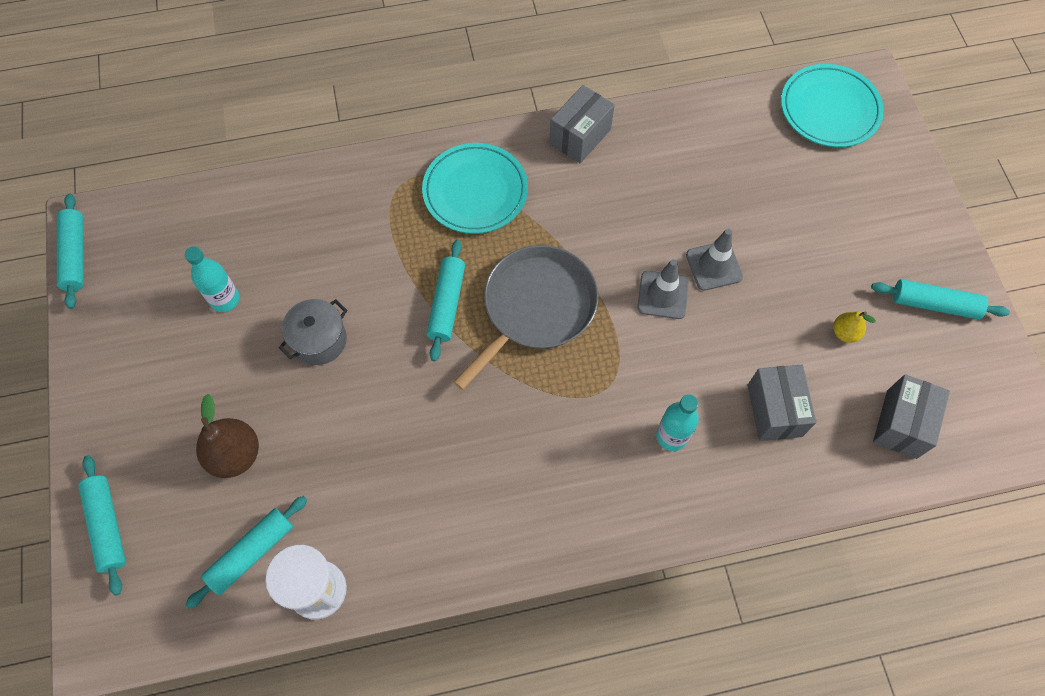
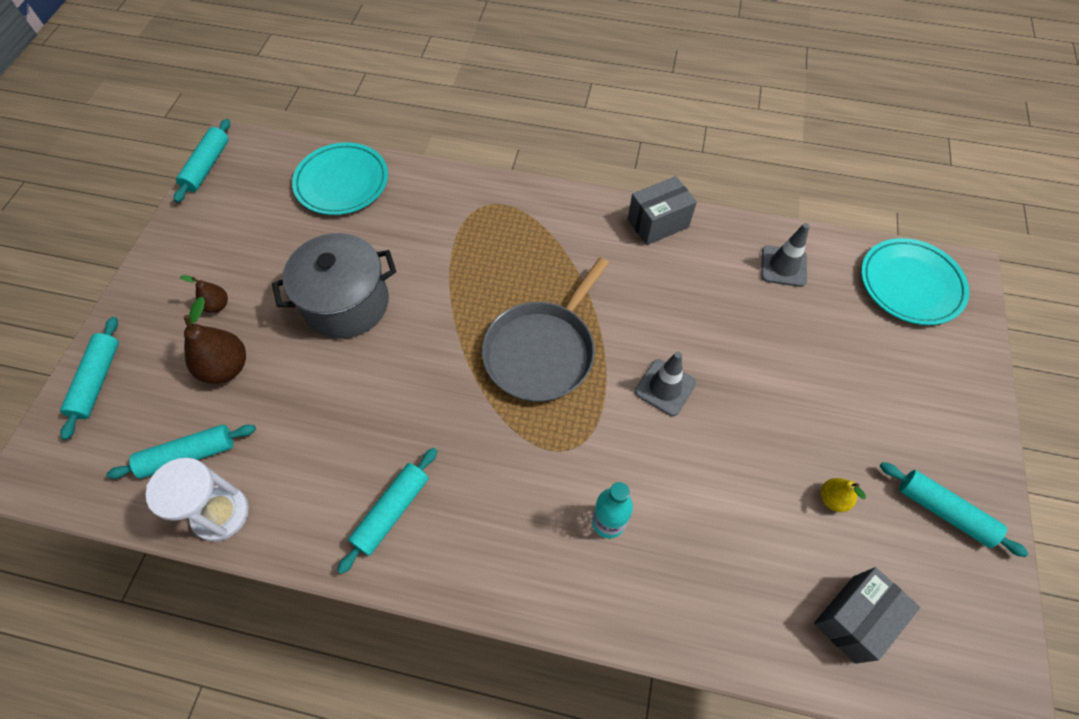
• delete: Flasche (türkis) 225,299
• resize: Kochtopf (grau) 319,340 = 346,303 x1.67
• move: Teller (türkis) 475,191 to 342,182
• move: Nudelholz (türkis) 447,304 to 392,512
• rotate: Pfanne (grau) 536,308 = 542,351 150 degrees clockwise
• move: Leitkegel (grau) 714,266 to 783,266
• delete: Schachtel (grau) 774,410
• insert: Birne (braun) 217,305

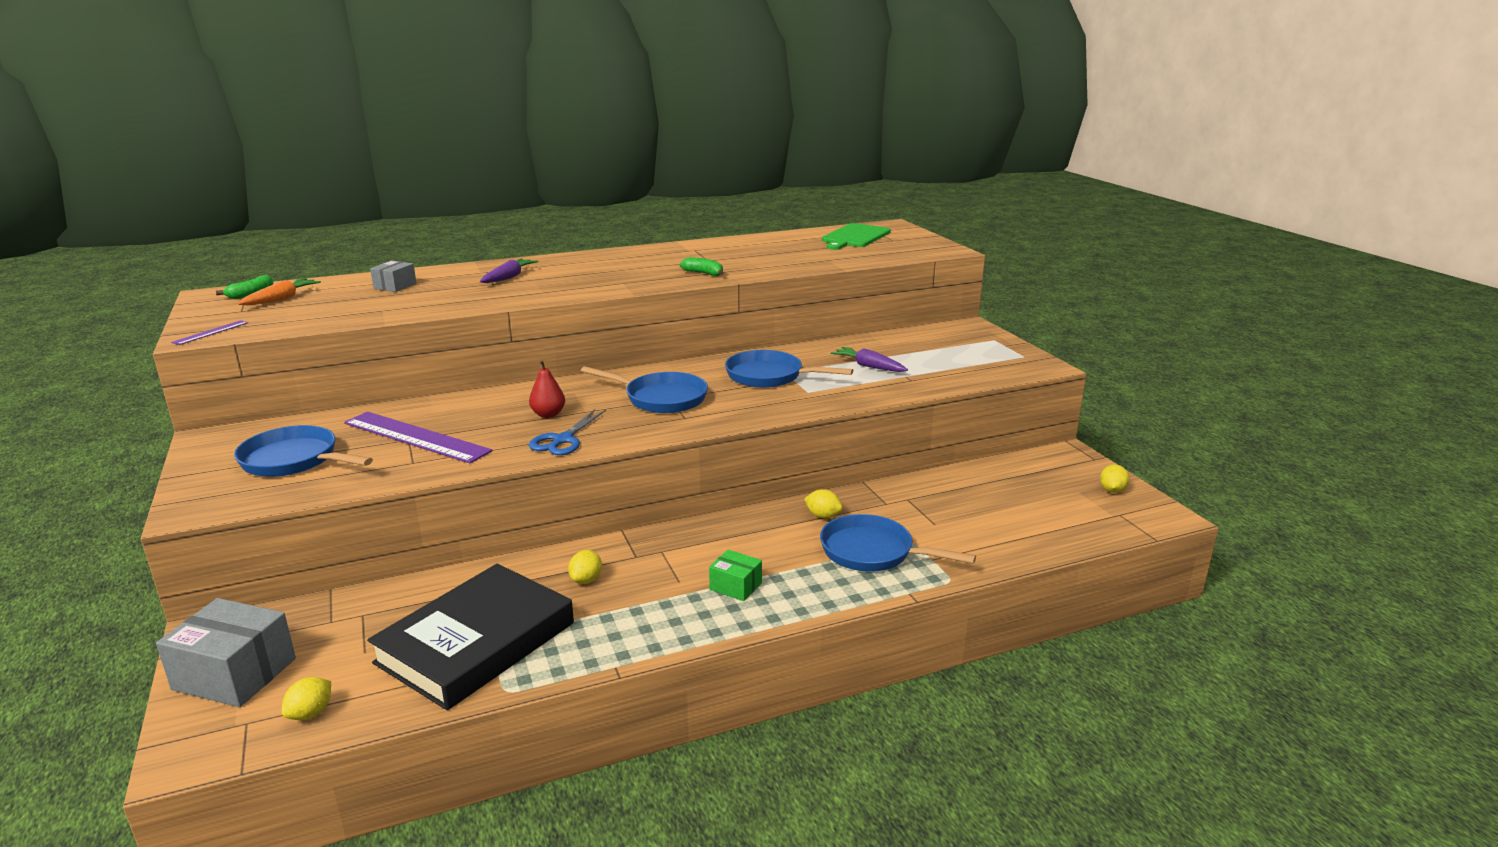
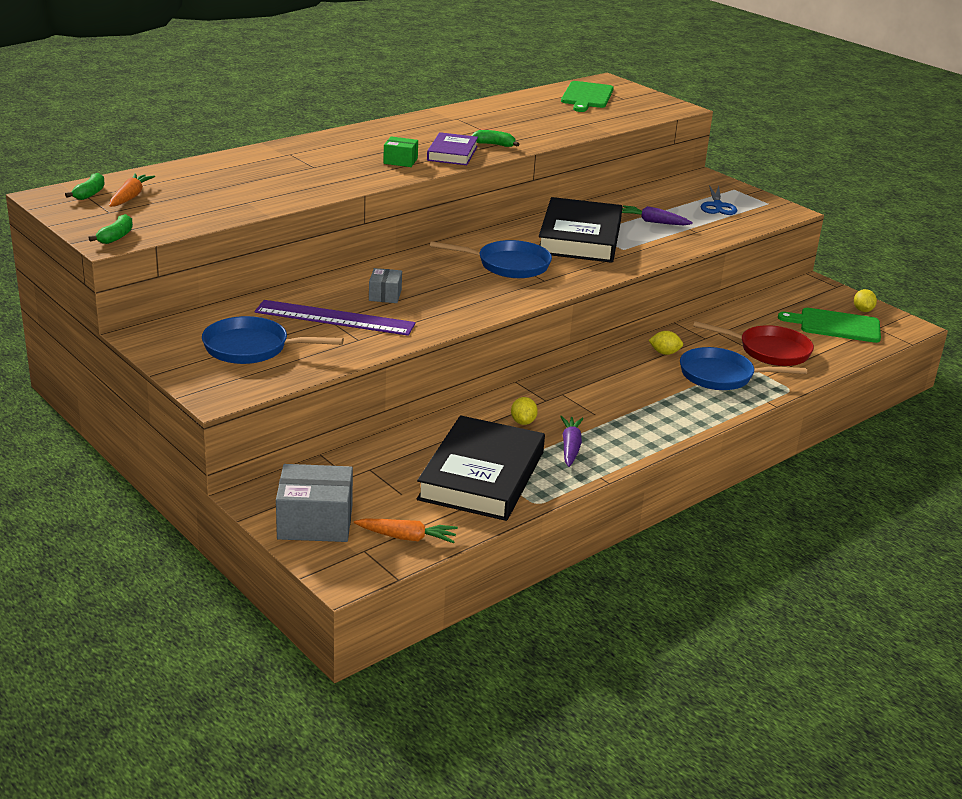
• replace: Lineal (lila) 210,332 to Banane (grün) 116,237
• replace: Zitrone (gelb) 310,713 to Karotte (orange) 406,537
• move: Schachtel (grau) 395,286 to 385,295
• move: Karotte (lila) 508,277 to 570,447
• delete: Birne (rot) 548,414
• move: Schere (blau) 563,440 to 717,206
• move: Schachtel (grün) 735,586 to 400,161
• replace: Pfanne (blau) 769,376 to Buch (schwarz) 579,237
• insert: Buch (lila) 452,153
• insert: Pfanne (rot) 769,351
• insert: Schneidebrett (grün) 836,325

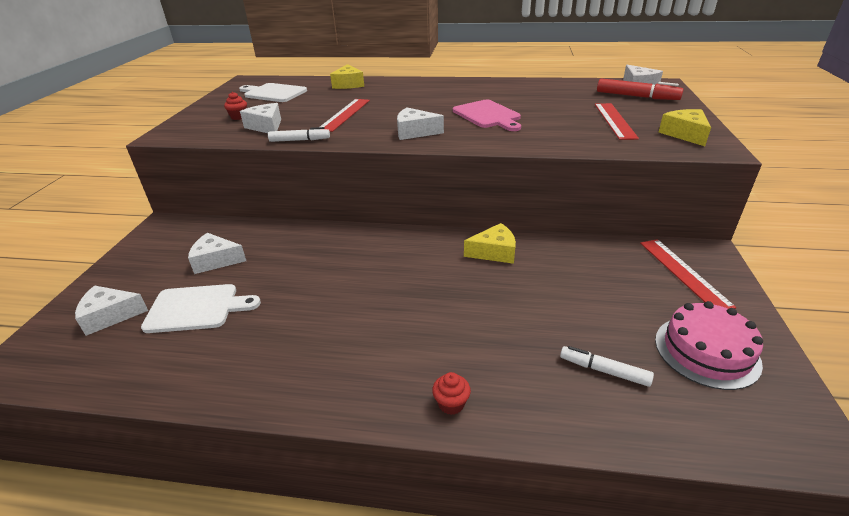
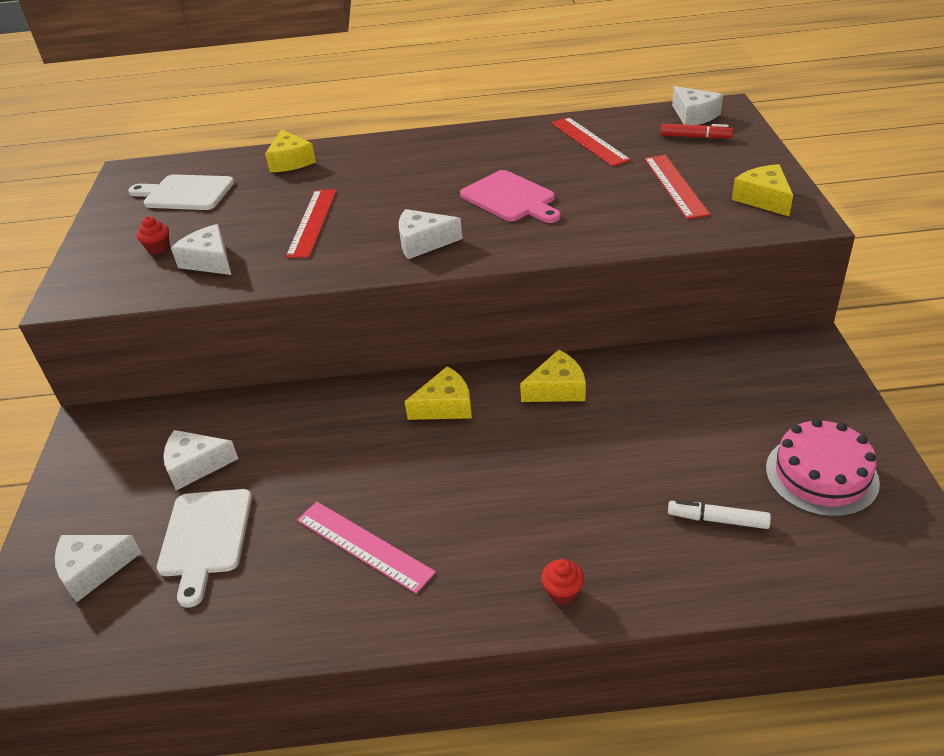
• rotate: Schneidebrett (weiß) 196,308 = 205,537 105 degrees clockwise
• delete: Filzstift (weiß) 300,140
• resize: Filzstift (rot) 636,96 = 695,137 x0.66
• move: Lineal (rot) 683,273 to 589,141
• insert: Lineal (rosa) 363,546
• insert: Käse (gelb) 445,406

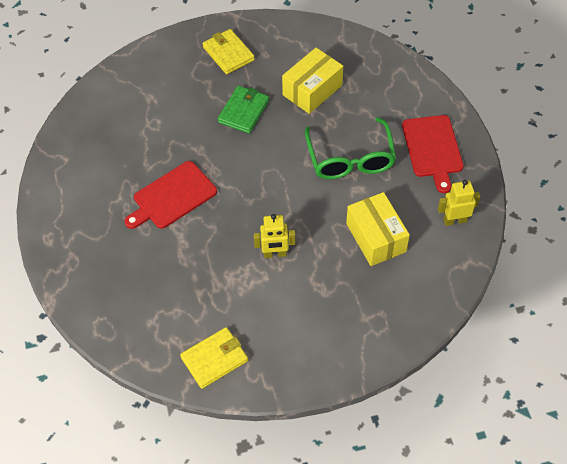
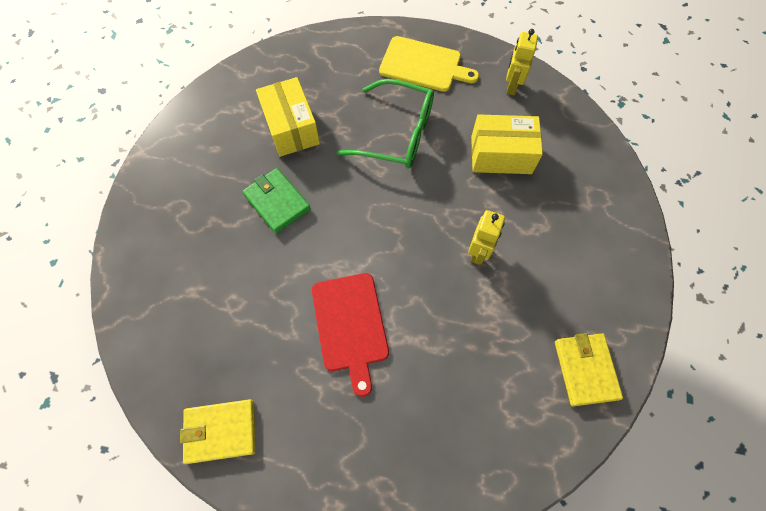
• move: Geldbörse (gelb) 228,53 to 221,431
• recolor: Schneidebrett (rot) 432,149 to Schneidebrett (gelb) 423,65

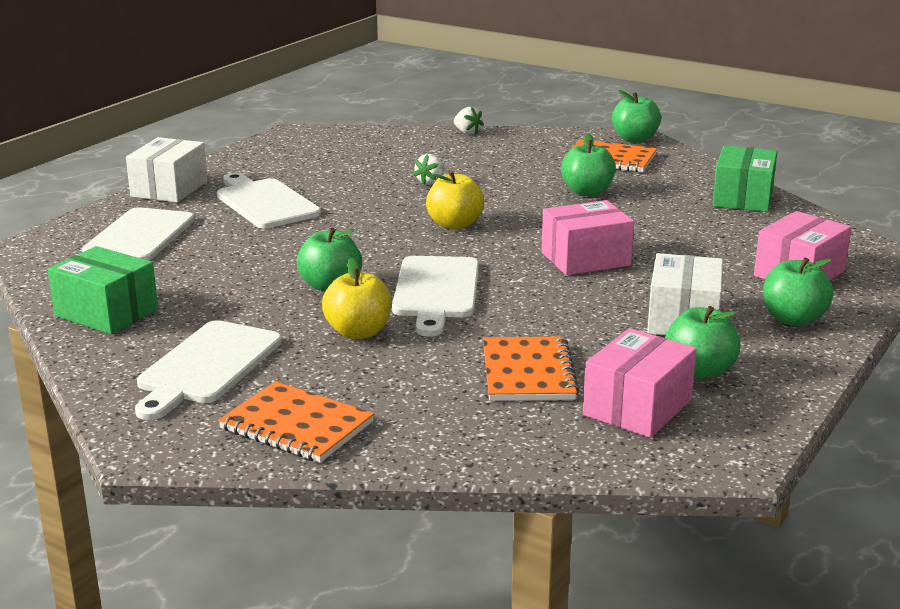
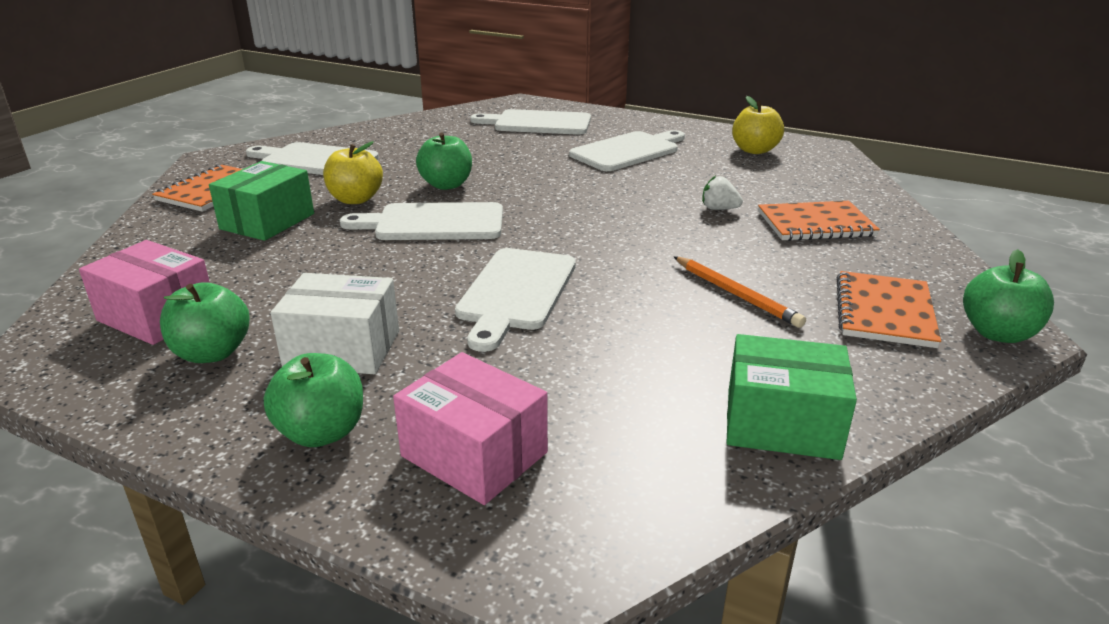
• move: Schachtel (grün) 106,312 to 267,221
• delete: Schachtel (weiß) 169,189
• move: Apfel (gelb) 454,224 to 754,150
• delete: Erdbeere (weiß) 467,132
• move: Notizbuch (orange) 527,372 to 815,224
• replace: Schachtel (rosa) 585,259 to Schneidebrett (weiß) 515,292
• replace: Apfel (grün) 587,192 to Bleistift (orange) 736,294

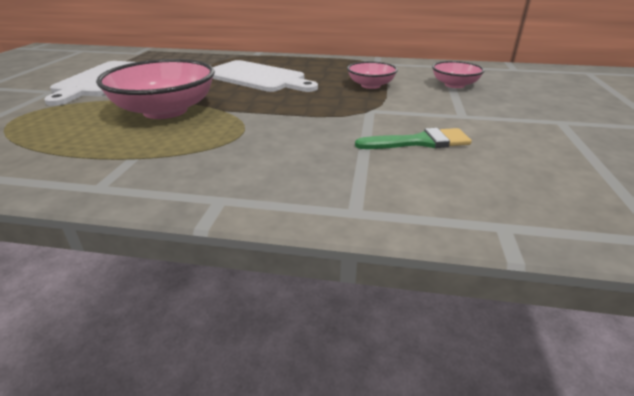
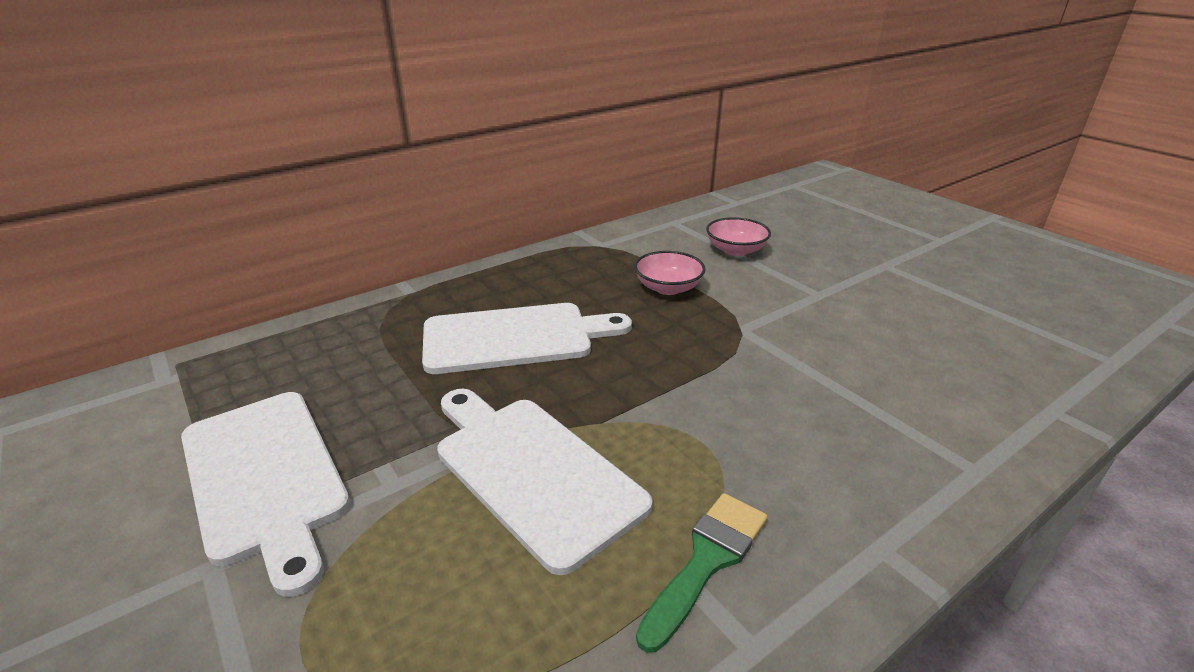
• replace: Schüssel (rosa) 165,111 to Schneidebrett (weiß) 532,471
• move: Pinsel (grün) 419,142 to 706,561

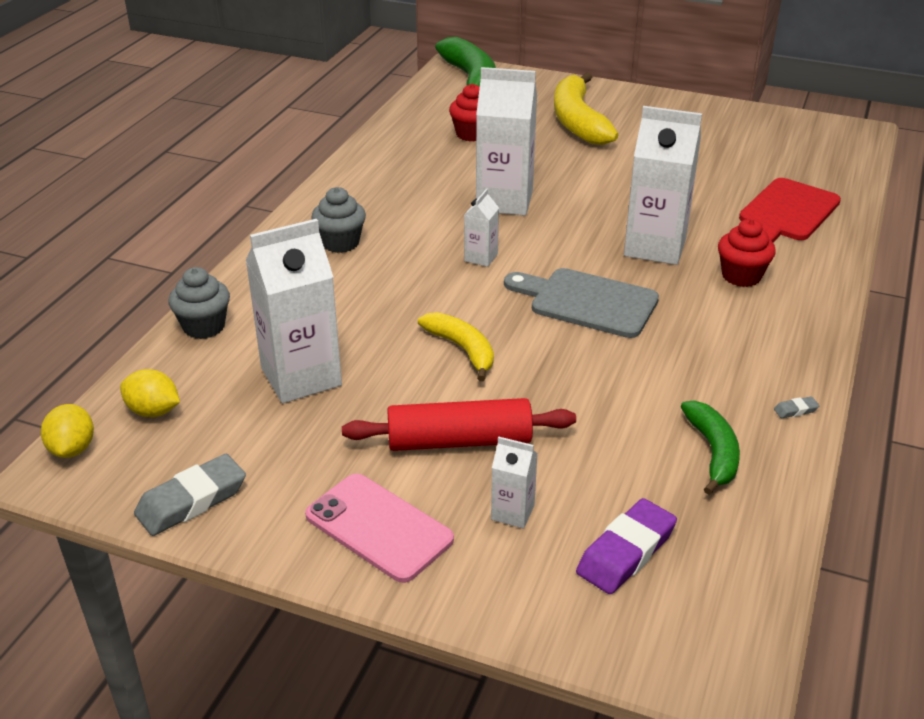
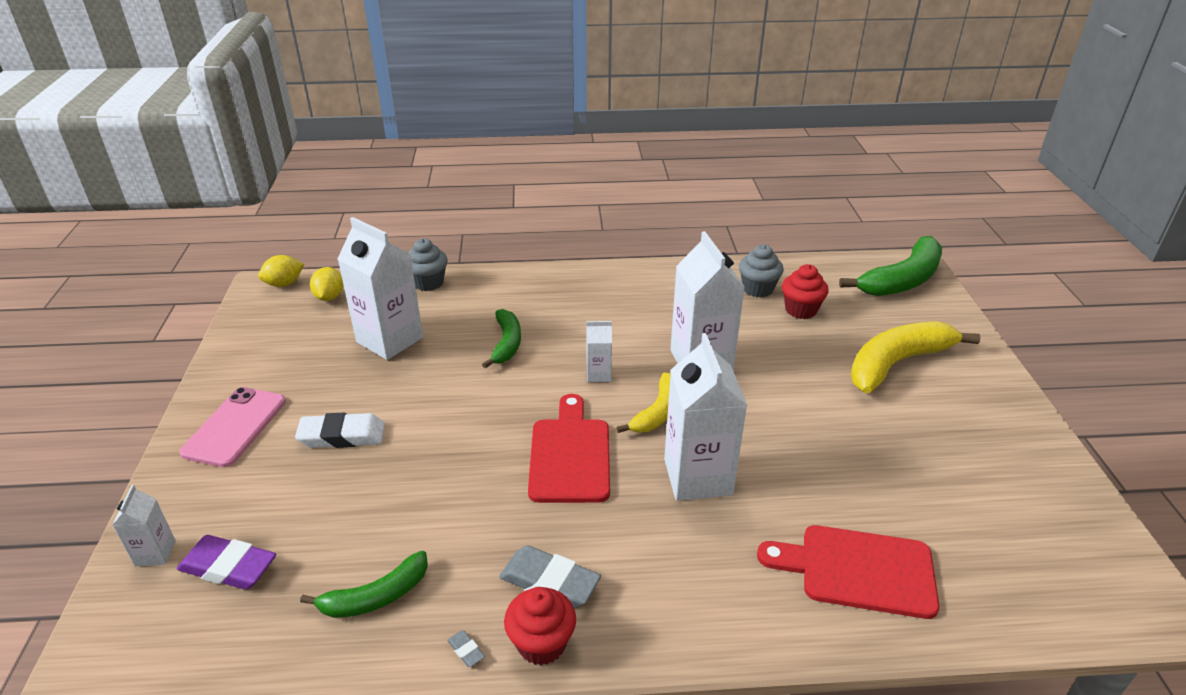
• move: Radiergummi (grau) 191,501 to 550,582
• move: Muffin (grau) 340,243 to 757,289
• replace: Nudelholz (rot) 459,440 to Radiergummi (weiß) 342,436
• move: Banane (gelb) 462,350 to 657,412
• move: Getränkekarton (weiß) 512,512 to 155,553
• recolor: Schneidebrett (grau) 587,302 to Schneidebrett (rot) 569,455
• move: Muffin (rot) 741,276 to 541,643
• insert: Banane (grün) 506,344

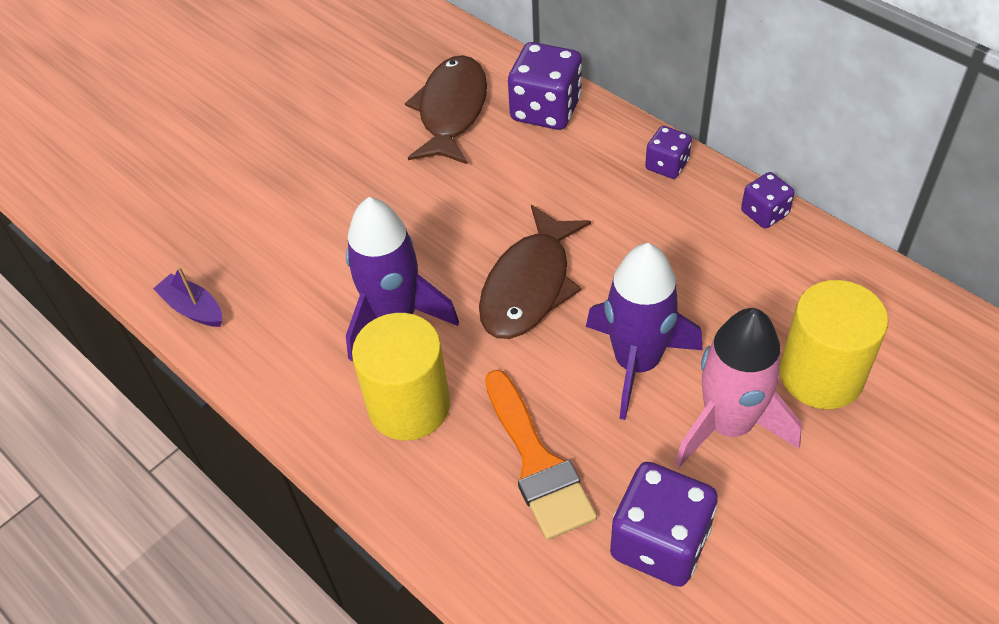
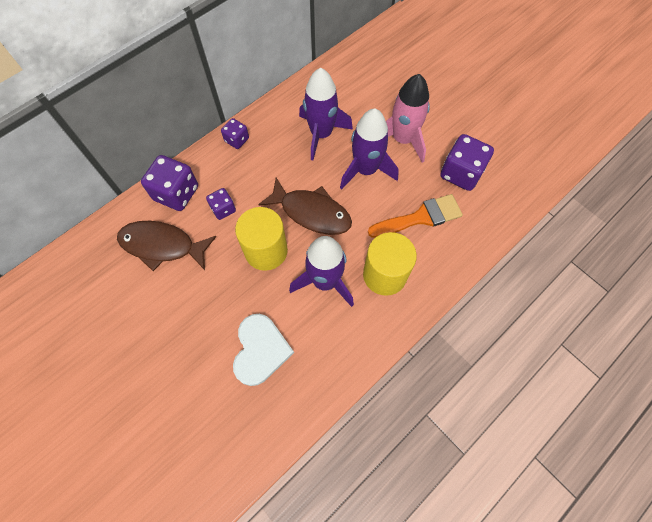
• delete: Boot (lila) 193,308
• move: Spielwürfel (lila) 764,213 to 223,209
• move: Vollzylinder (gelb) 821,375 to 266,251
• insert: Herz (weiß) 260,350
• insert: Rakete (lila) 321,134

